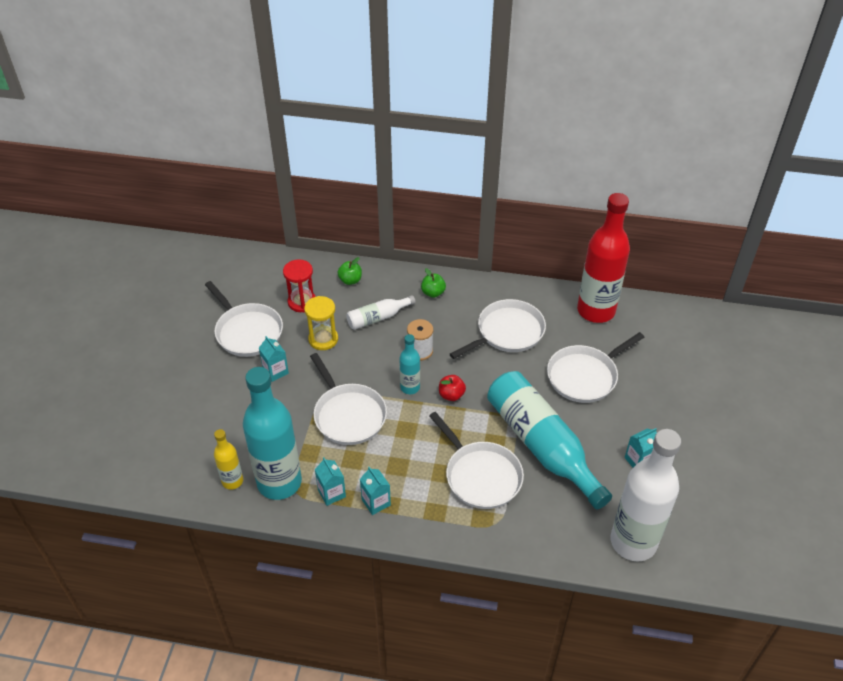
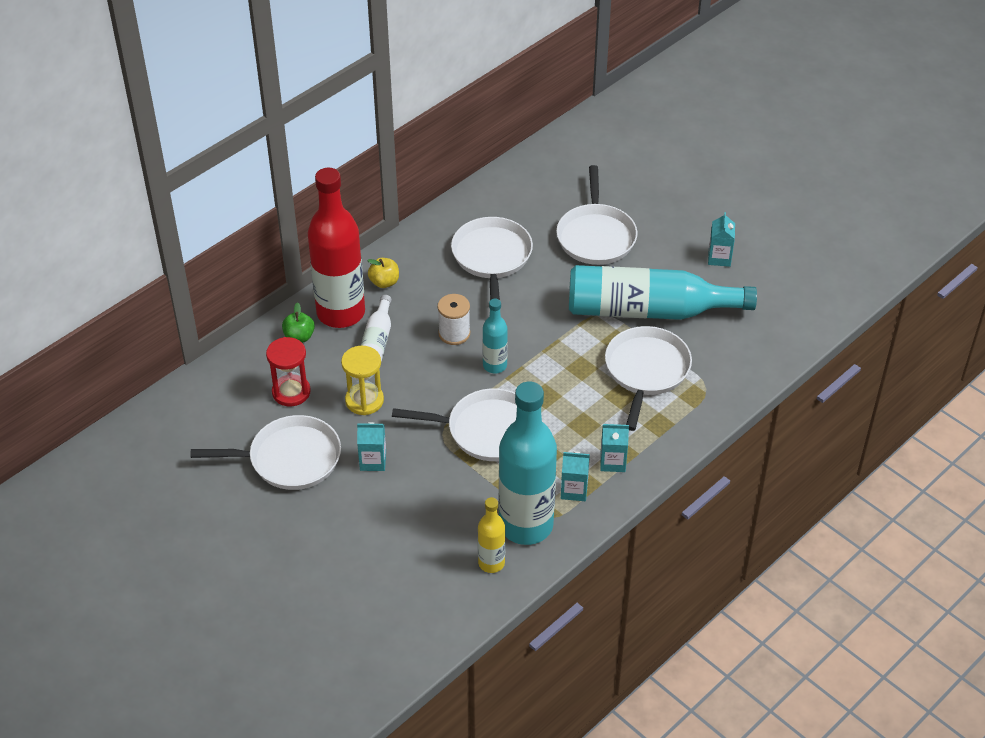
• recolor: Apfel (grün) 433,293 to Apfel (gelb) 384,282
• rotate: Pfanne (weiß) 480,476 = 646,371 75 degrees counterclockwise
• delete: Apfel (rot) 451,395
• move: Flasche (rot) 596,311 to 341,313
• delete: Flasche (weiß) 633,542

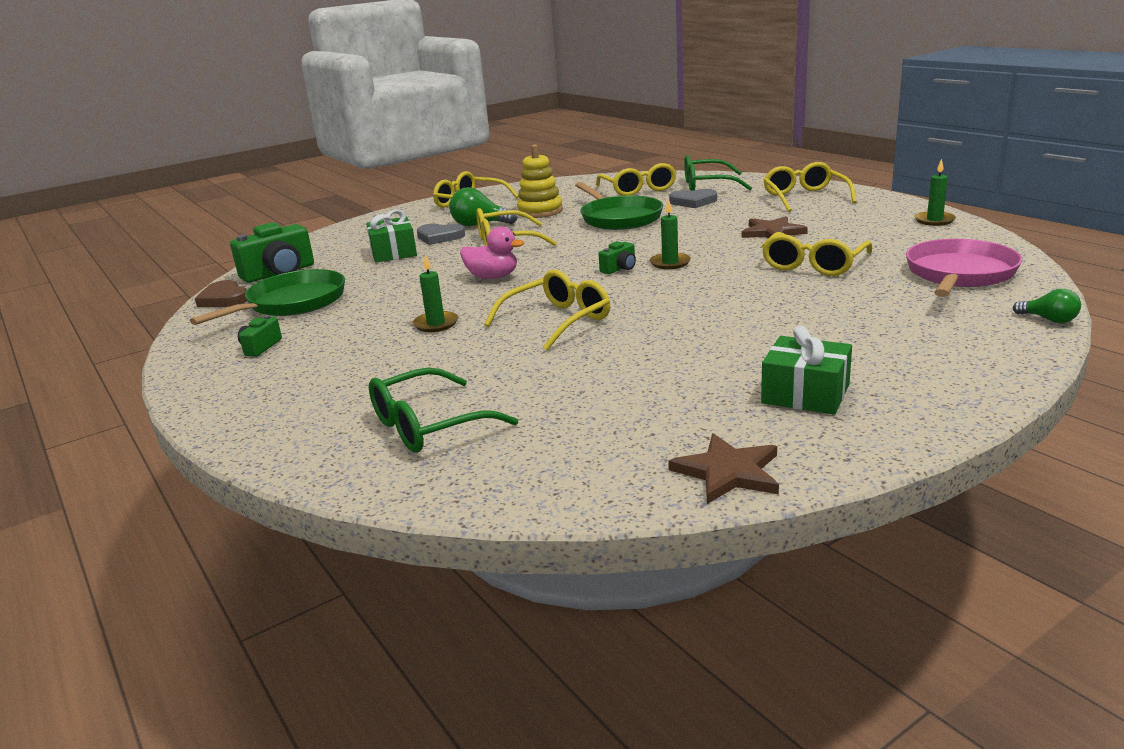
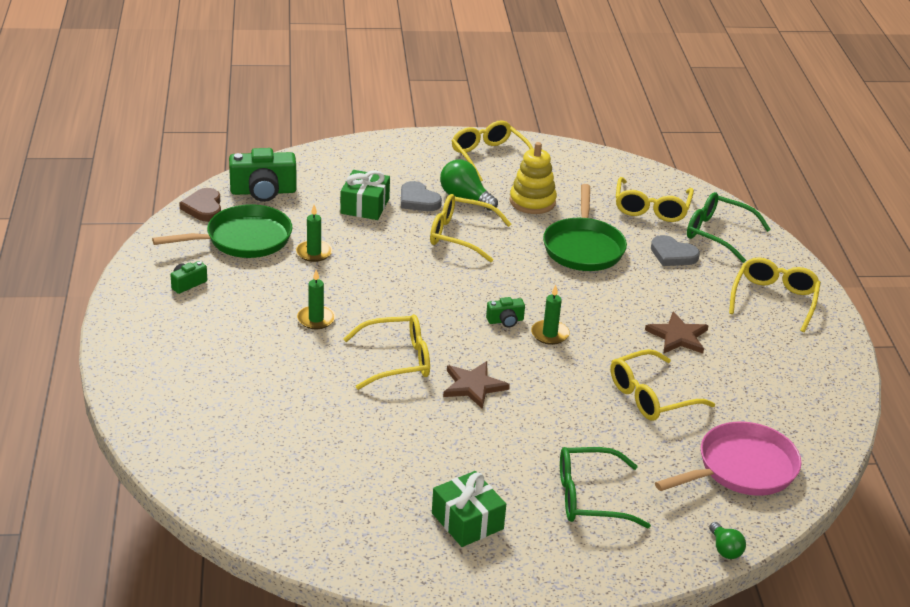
• move: Brille (grün) 428,426 to 590,497
• delete: Ente (rosa) 492,277
• move: Stern (braun) 728,472 to 473,386
• move: Kerze (grün) 934,220 to 314,253

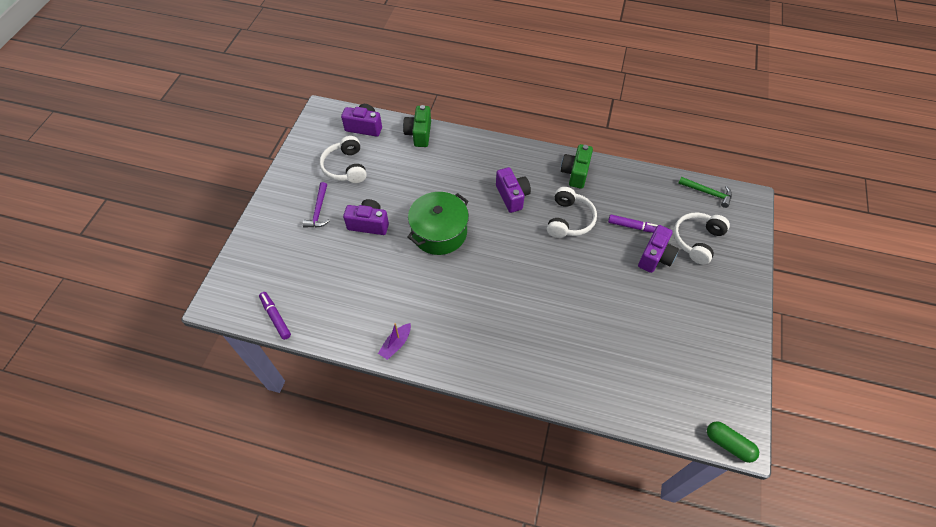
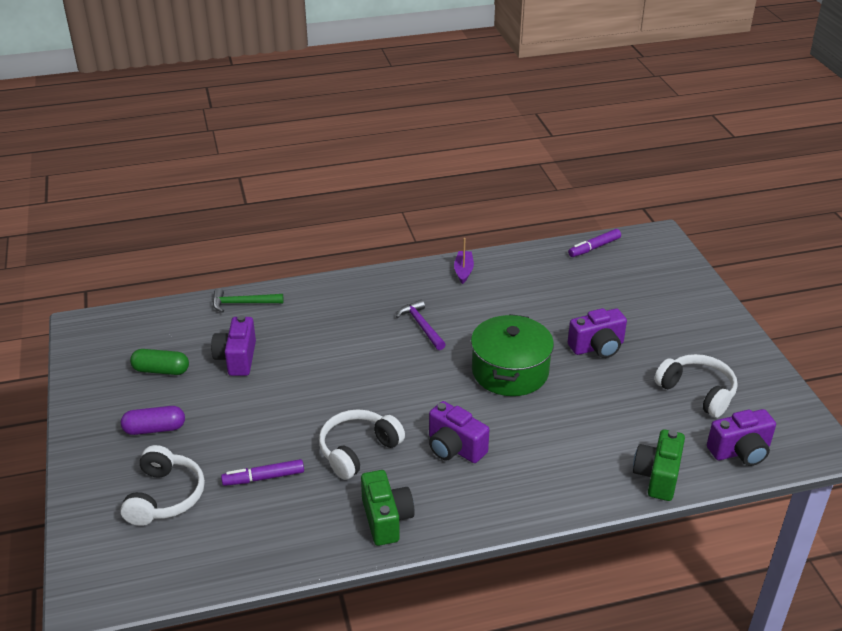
• rotate: Filzstift (lila) 275,317 = 594,247 120 degrees clockwise
• move: Hammer (lila) 318,210 to 421,326
• rotate: Kamera (grün) 419,134 = 657,476 135 degrees counterclockwise
• rotate: Kopfhörer (weiß) 569,220 = 358,450 60 degrees clockwise
• move: Kamera (lila) 655,257 to 237,358
• move: Hammer (grün) 707,193 to 243,303
• move: Kapsel (grün) 728,444 to 161,370
• insert: Kapsel (lila) 154,429

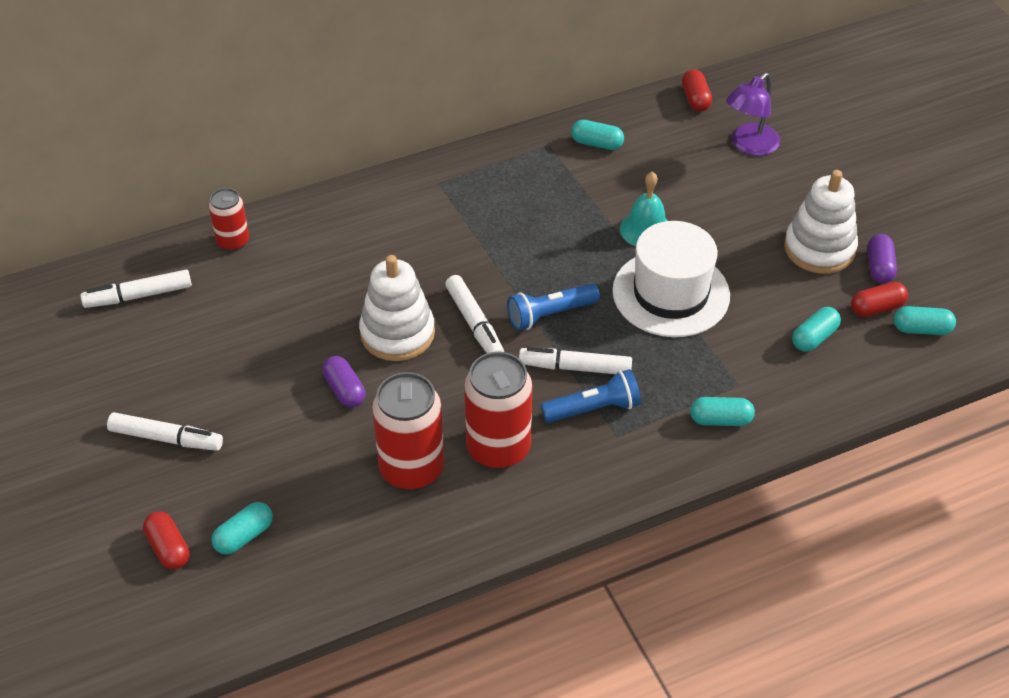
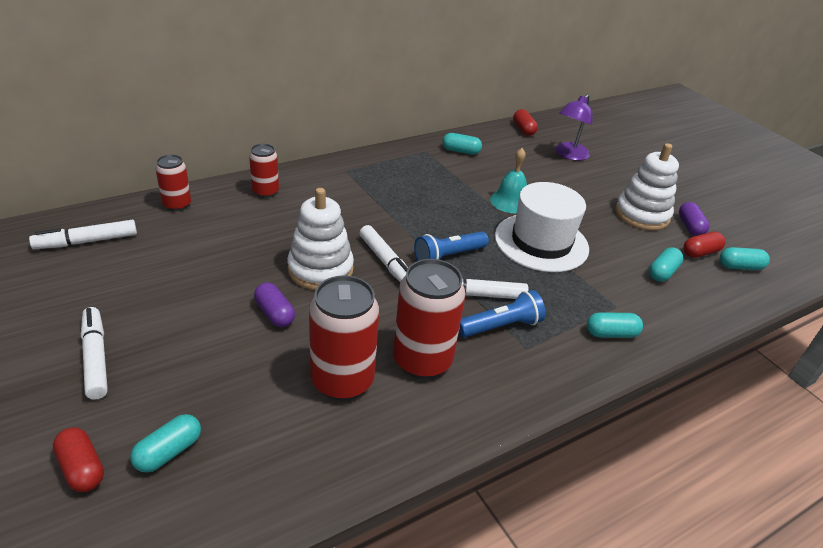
• rotate: Filzstift (weiß) 166,438 = 96,358 120 degrees counterclockwise
• insert: Dose (rot) 265,192

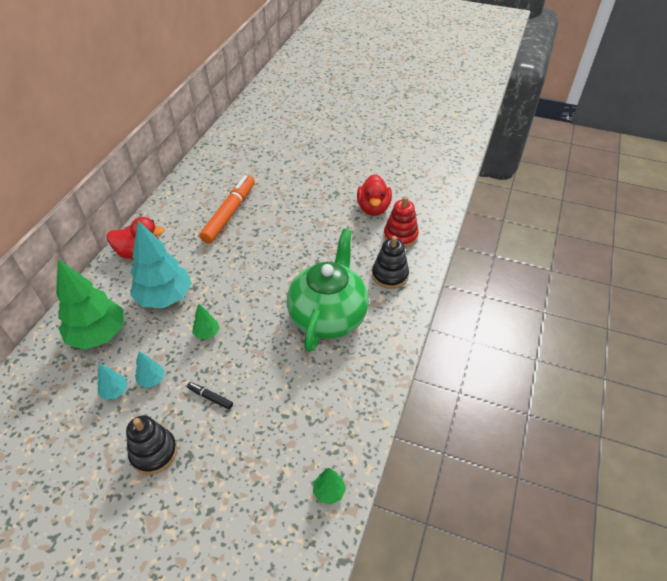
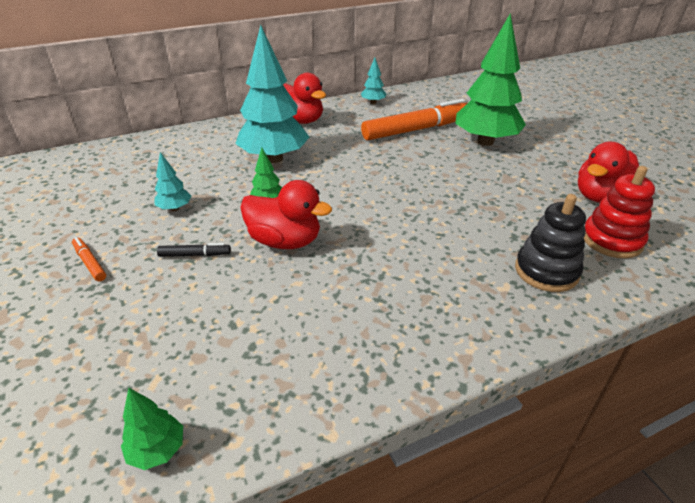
• move: Baum (grün) 98,335 to 485,142
• move: Baum (türkis) 115,391 to 373,102
• replace: Stapelspielzeug (schwarz) 154,452 to Filzstift (orange) 90,263
• rotate: Filzstift (schwarz) 210,397 = 194,255 105 degrees clockwise
• delete: Teekanne (grün) 328,316
• insert: Ente (rot) 285,241

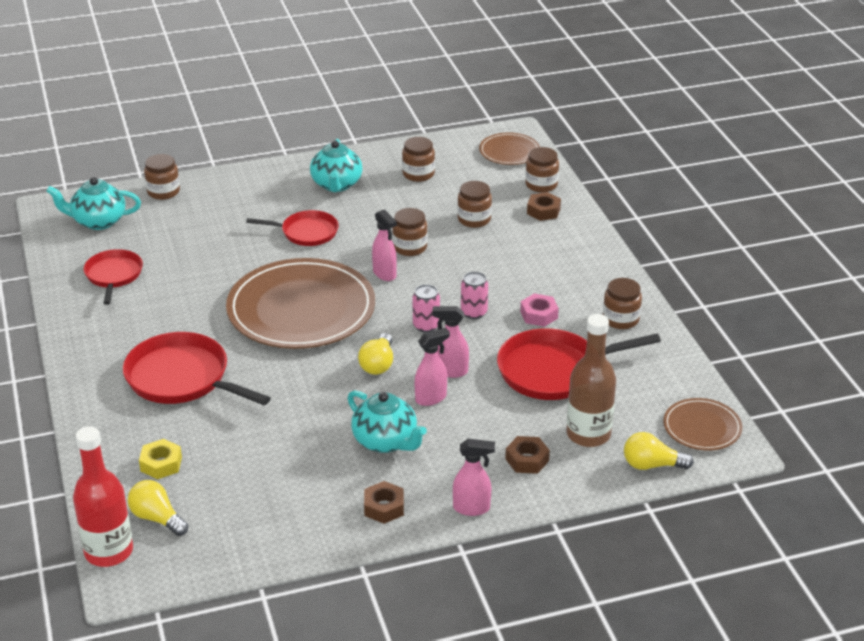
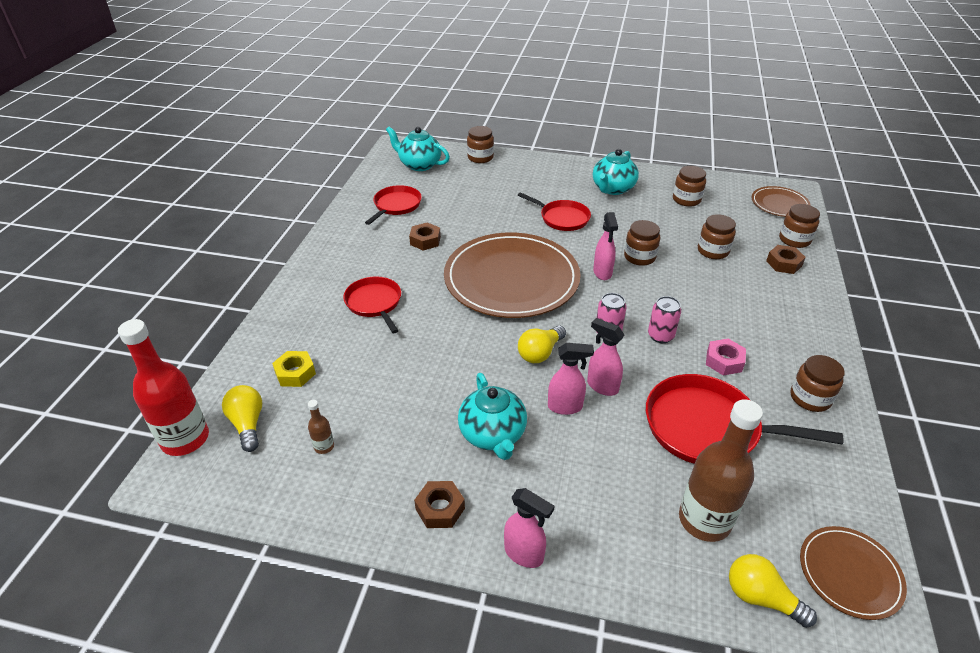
• resize: Pfanne (rot) 182,378 = 374,303 x0.62
• move: Sechskantmutter (braun) 527,460 to 425,240
• insert: Flasche (braun) 324,446

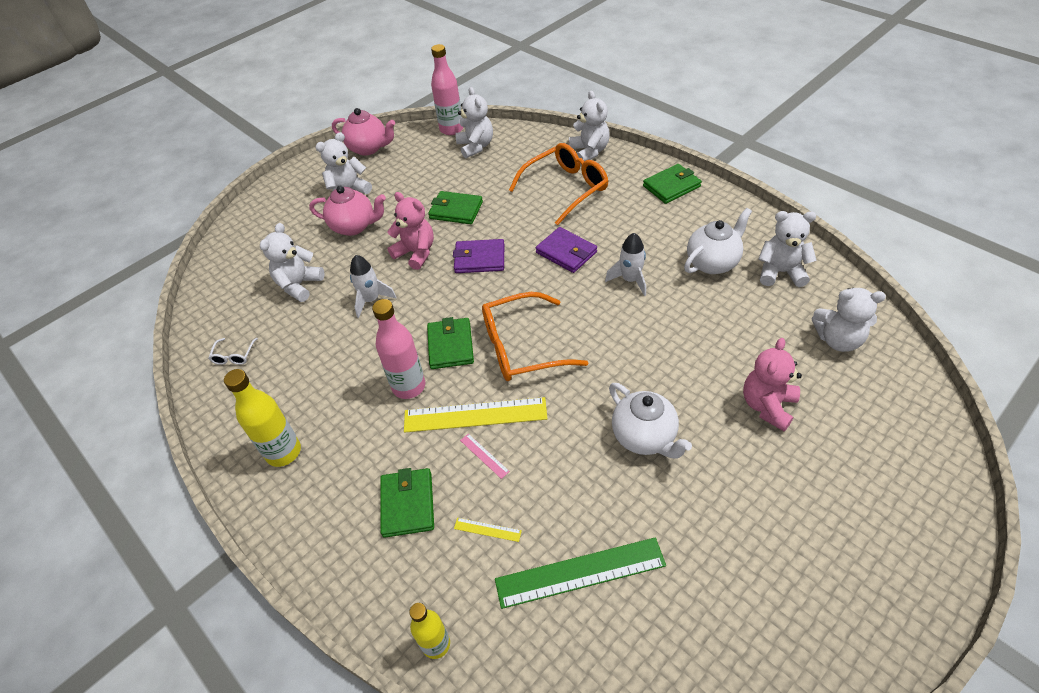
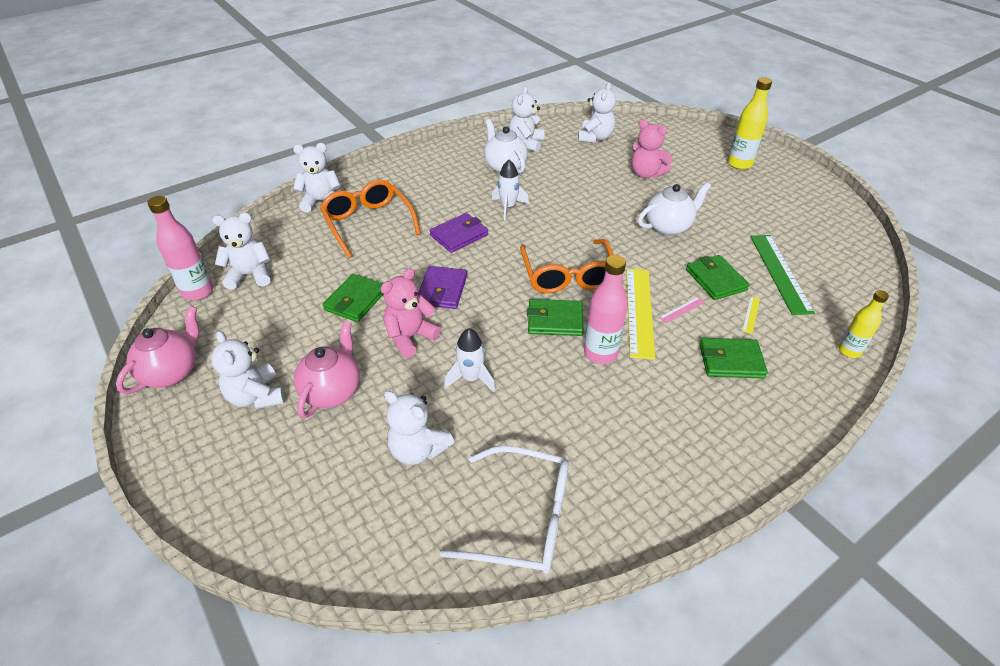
• resize: Brille (weiß) 234,356 = 523,519 x2.38
• move: Flasche (gelb) 283,452 to 739,164
• move: Geldbörse (grün) 671,186 to 716,280

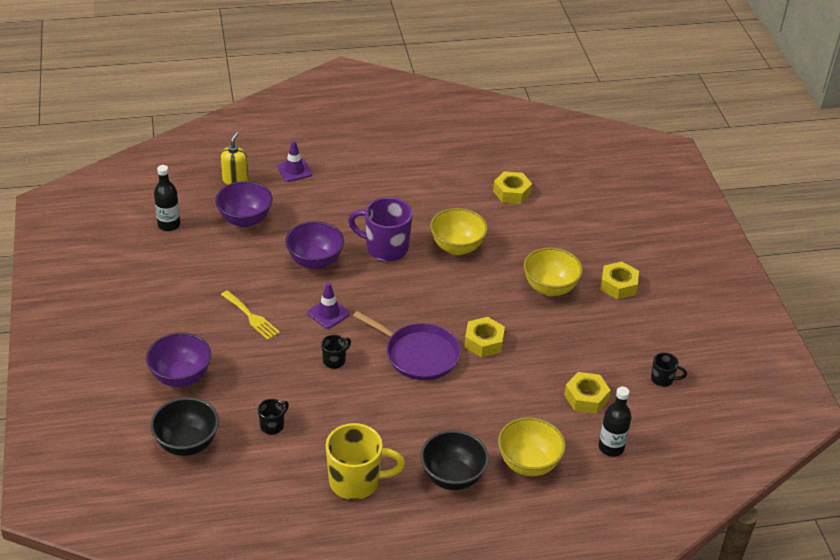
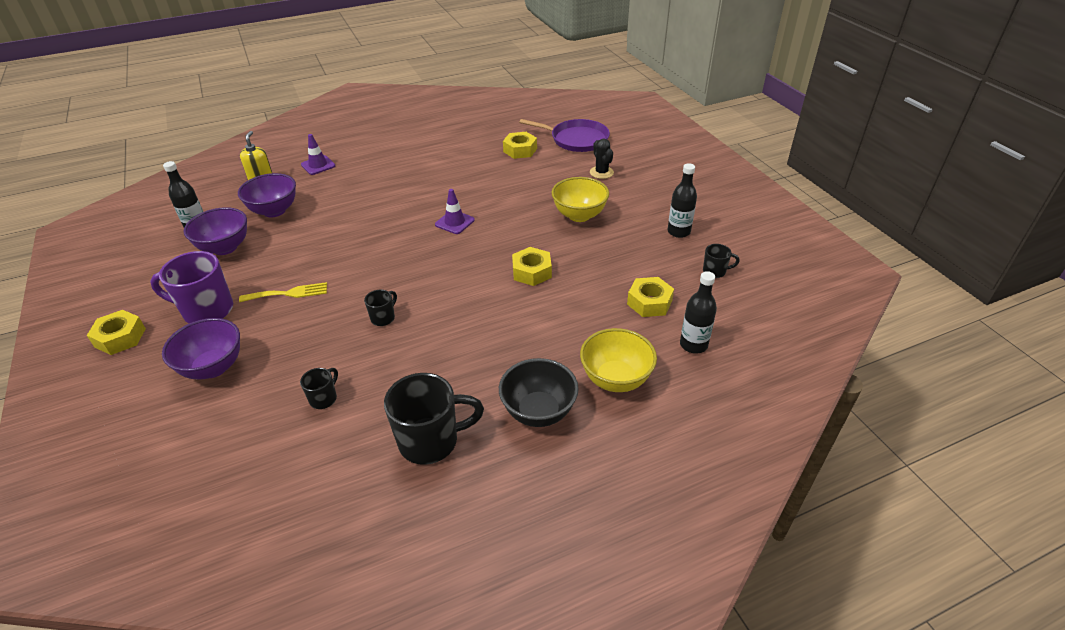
• delete: Schüssel (schwarz) 187,443
• rotate: Gabel (gelb) 251,317 = 288,293 45 degrees counterclockwise
• move: Schüssel (lila) 315,261 to 225,248
• move: Leitkegel (lila) 328,313 to 454,222
• recolor: Tasse (gelb) 356,482 to Tasse (schwarz) 431,441
• move: Tasse (lila) 385,248 to 206,310
• move: Pfanne (lila) 418,354 to 576,139
• delete: Schüssel (gelb) 457,247
• move: Sechskantmutter (gelb) 618,285 to 120,337
• insert: Kaktus (schwarz) 601,172
• insert: Flasche (schwarz) 678,232

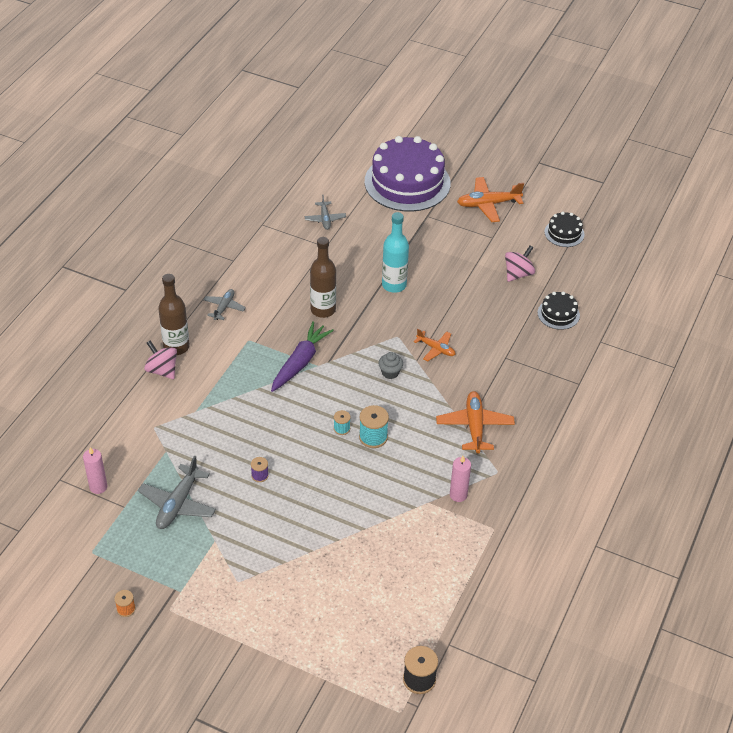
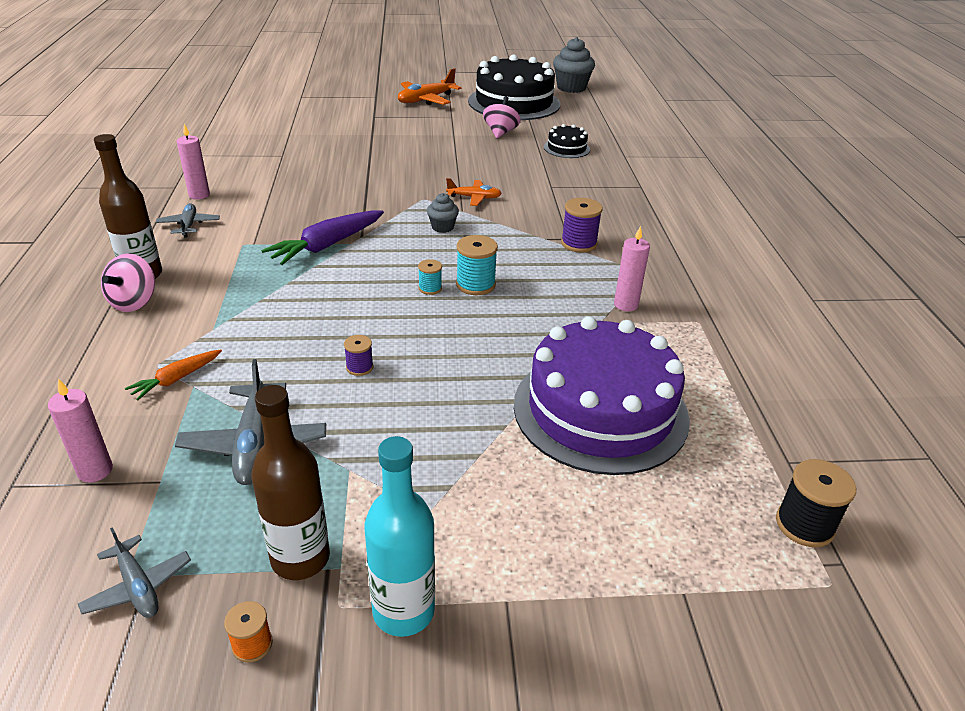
• rotate: Kreisel (rosa) 162,370 = 134,302 90 degrees counterclockwise
• rotate: Karotte (lila) 300,362 = 326,246 135 degrees counterclockwise
• move: Flugzeug (grau) 325,219 to 137,586
• move: Flasche (braun) 323,310 to 300,558
• move: Kuchen (lila) 407,182 to 600,410
• move: Flasche (türkis) 394,285 to 403,611
• replace: Flugzeug (orange) 475,426 to Garnrolle (lila) 579,243
• resize: Kuchen (schwarz) 564,233 = 514,103 x2.23
• insert: Karotte (orange) 176,379
• insert: Kerze (rosa) 199,195
• insert: Muffin (grau) 571,88

